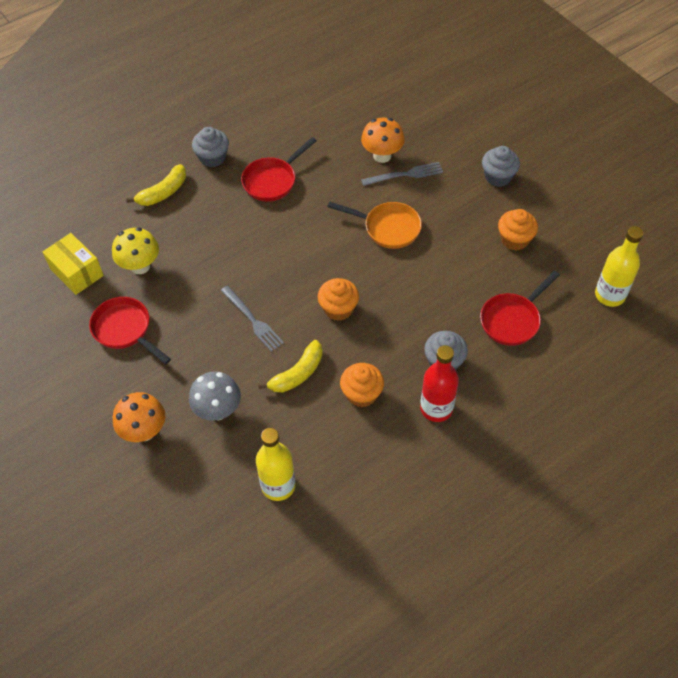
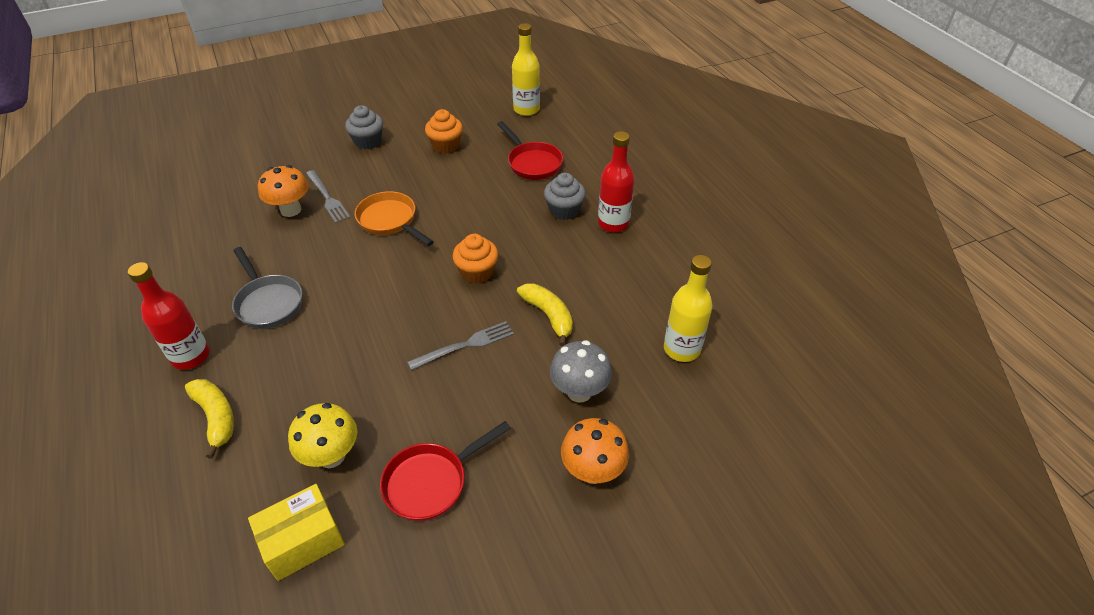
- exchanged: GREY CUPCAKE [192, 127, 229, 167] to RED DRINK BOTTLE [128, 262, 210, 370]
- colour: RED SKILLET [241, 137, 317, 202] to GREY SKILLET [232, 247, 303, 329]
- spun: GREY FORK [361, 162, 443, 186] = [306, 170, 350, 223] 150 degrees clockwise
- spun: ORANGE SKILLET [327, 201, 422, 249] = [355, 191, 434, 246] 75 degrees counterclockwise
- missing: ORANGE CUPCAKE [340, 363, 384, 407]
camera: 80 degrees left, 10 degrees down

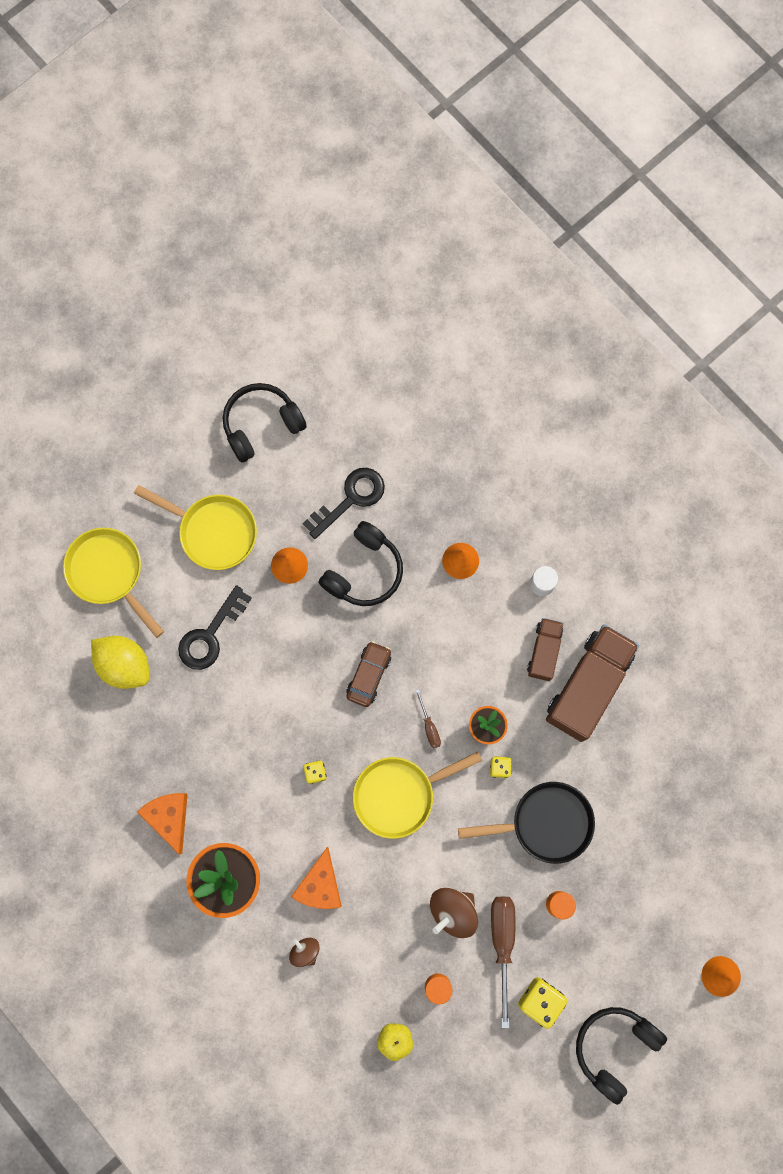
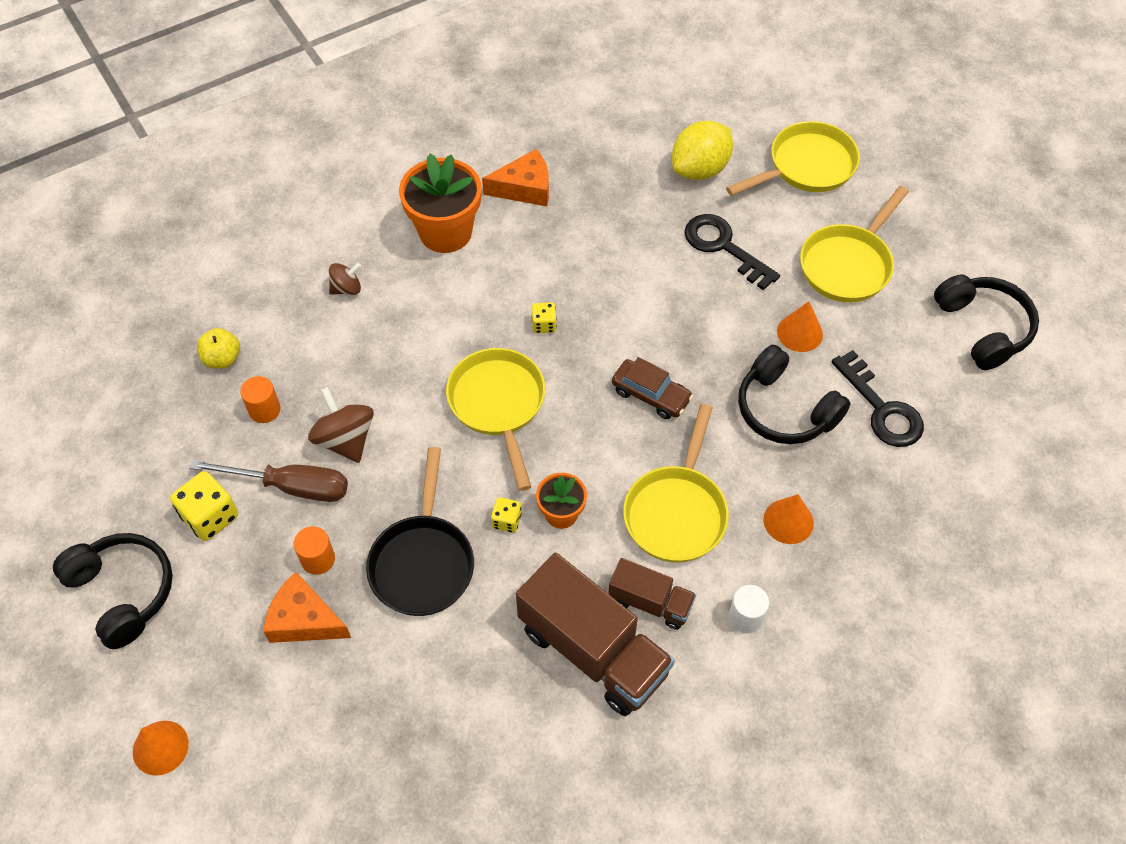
- missing: DARK BROWN HAND SCREWDRIVER [415, 689, 441, 748]
- relocated: ORANGE CHEESE [291, 847, 342, 909] to [263, 572, 351, 643]
- appeared: BRIGHT YELLOW SKILLET [623, 404, 729, 563]
camera: 100 degrees right, 20 degrees down

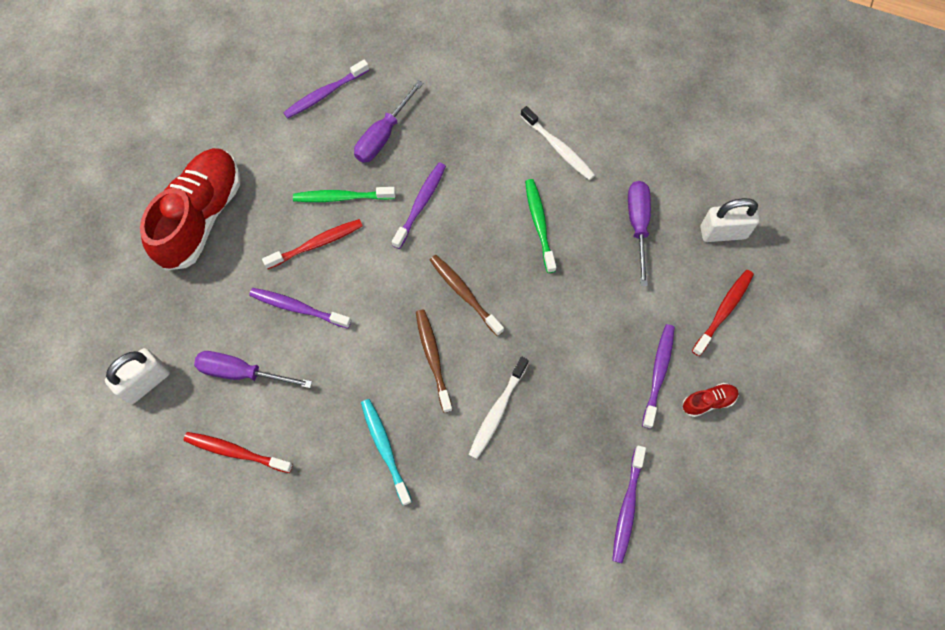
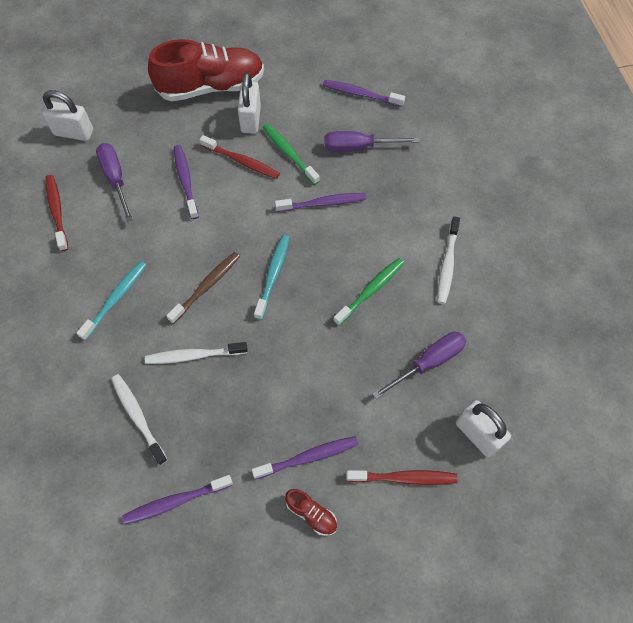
- colour: DARK BROWN TOOTH BRUSH [430, 255, 504, 336] to TEAL TOOTH BRUSH [254, 235, 290, 320]
- appeared: WHITE SMALL LOCK [238, 72, 261, 134]
- appeared: WHITE TOOTH BRUSH [111, 374, 167, 465]
camera: 55 degrees right, 5 degrees down

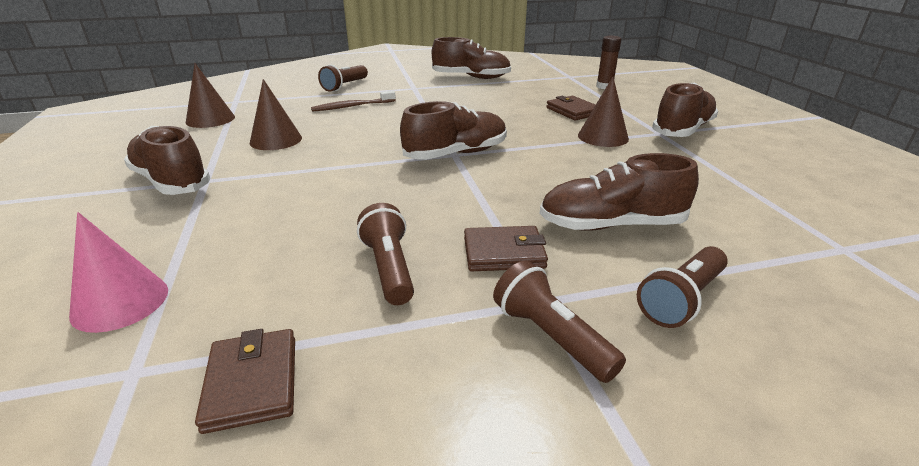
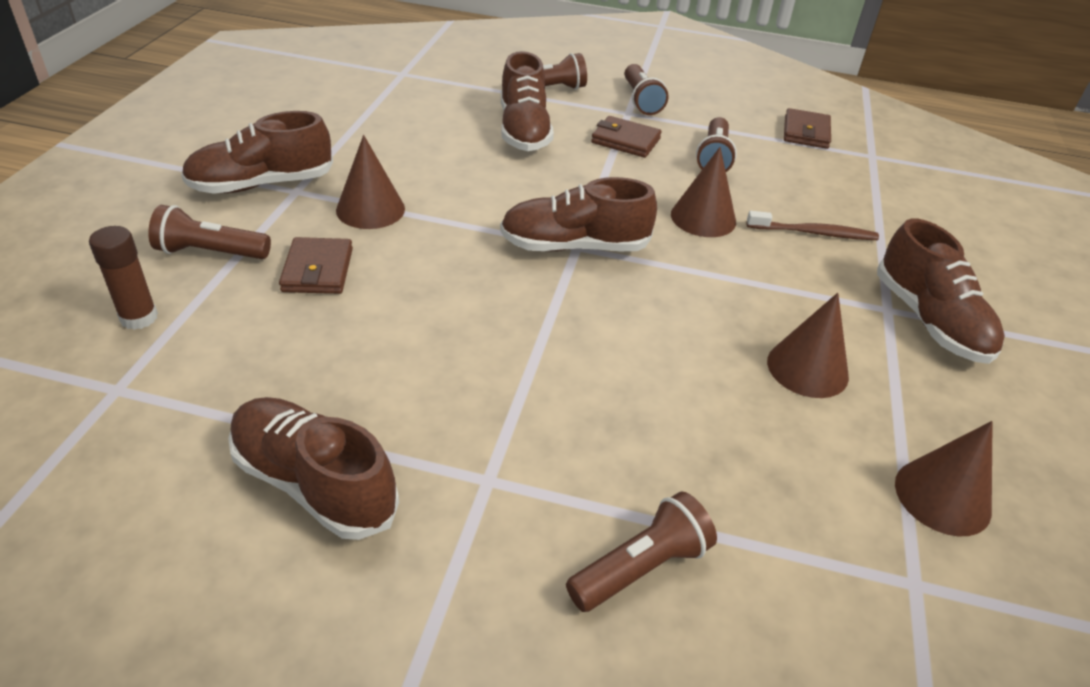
- relocated: DARK BROWN TOOTH BRUSH [311, 91, 396, 112] to [747, 211, 879, 240]
- spun: DARK BROWN SNEAKER [539, 153, 699, 231] = [501, 51, 554, 151] 60 degrees clockwise
- missing: ROSY CONE [69, 212, 168, 333]
- appeared: DARK BROWN CONE [671, 147, 736, 237]
- appeared: DARK BROWN FLASHLIGHT [148, 205, 271, 259]
camera: 155 degrees left, 10 degrees up

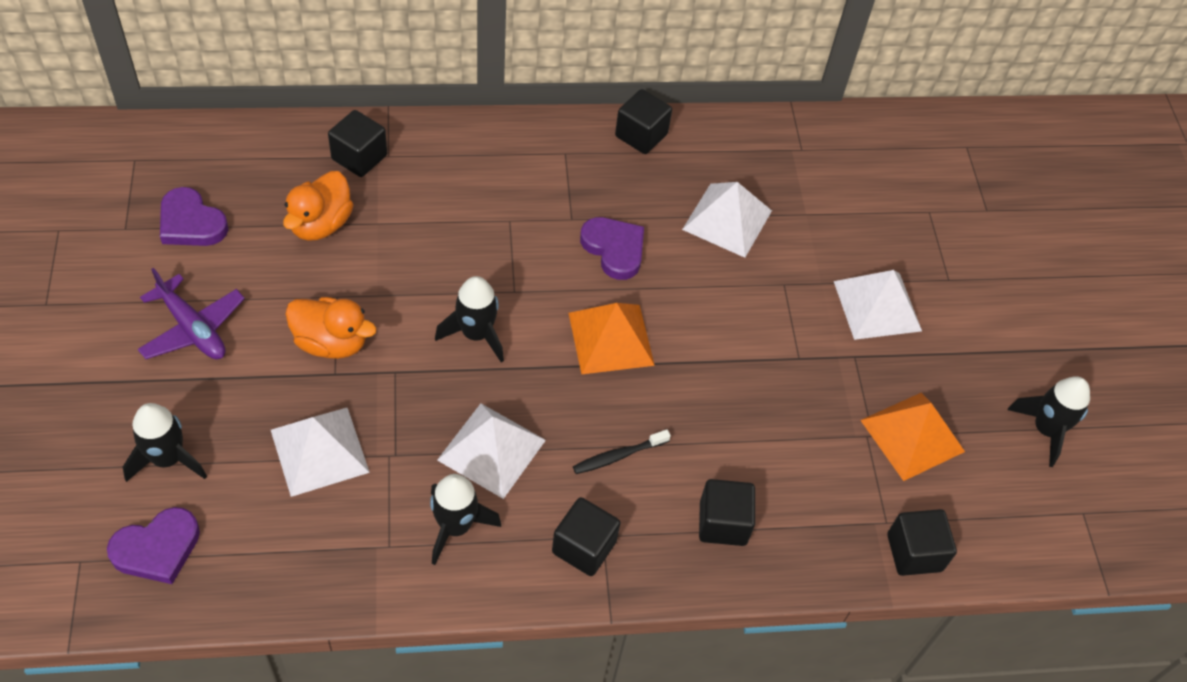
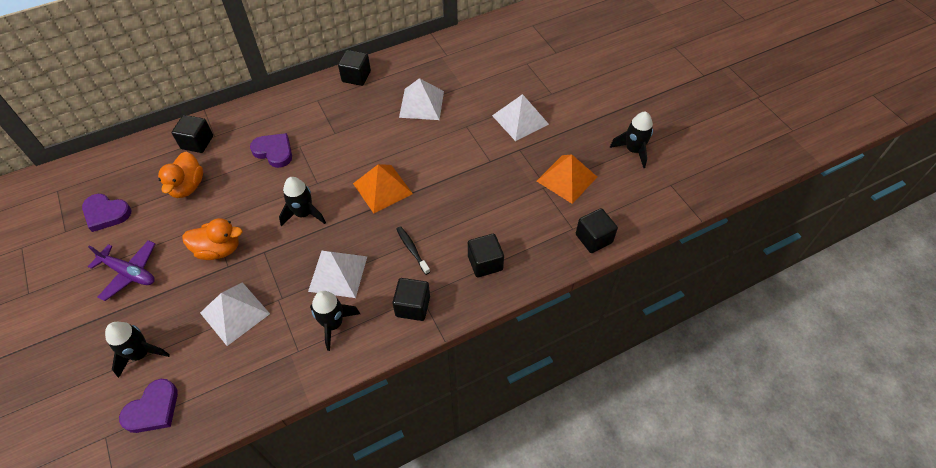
- relocated: ROYAL PURPLE HEART [580, 217, 644, 280] to [250, 133, 292, 168]
- spun: EBONY TOOTH BRUSH [573, 429, 671, 474] = [397, 226, 430, 275] 105 degrees clockwise
camera: 15 degrees left, 0 degrees up

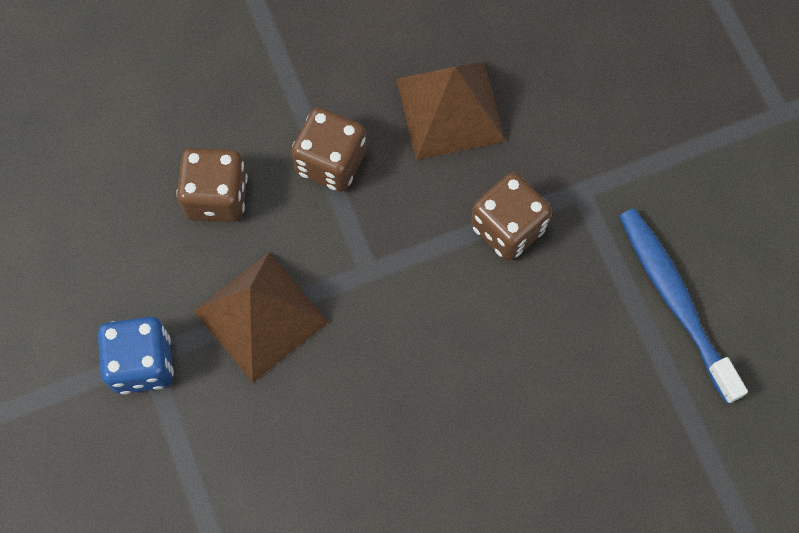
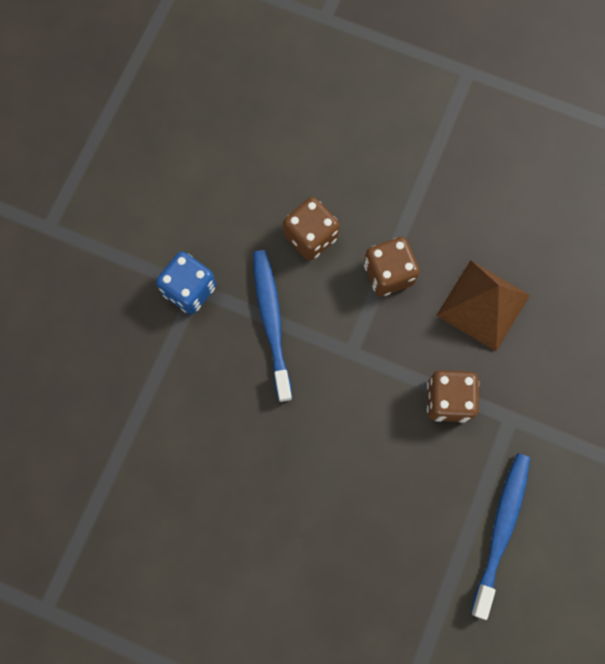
- exchanged: DARK BROWN SOLID PYRAMID [194, 253, 329, 383] to BLUE TOOTH BRUSH [253, 250, 292, 402]
camera: 45 degrees right, 5 degrees up

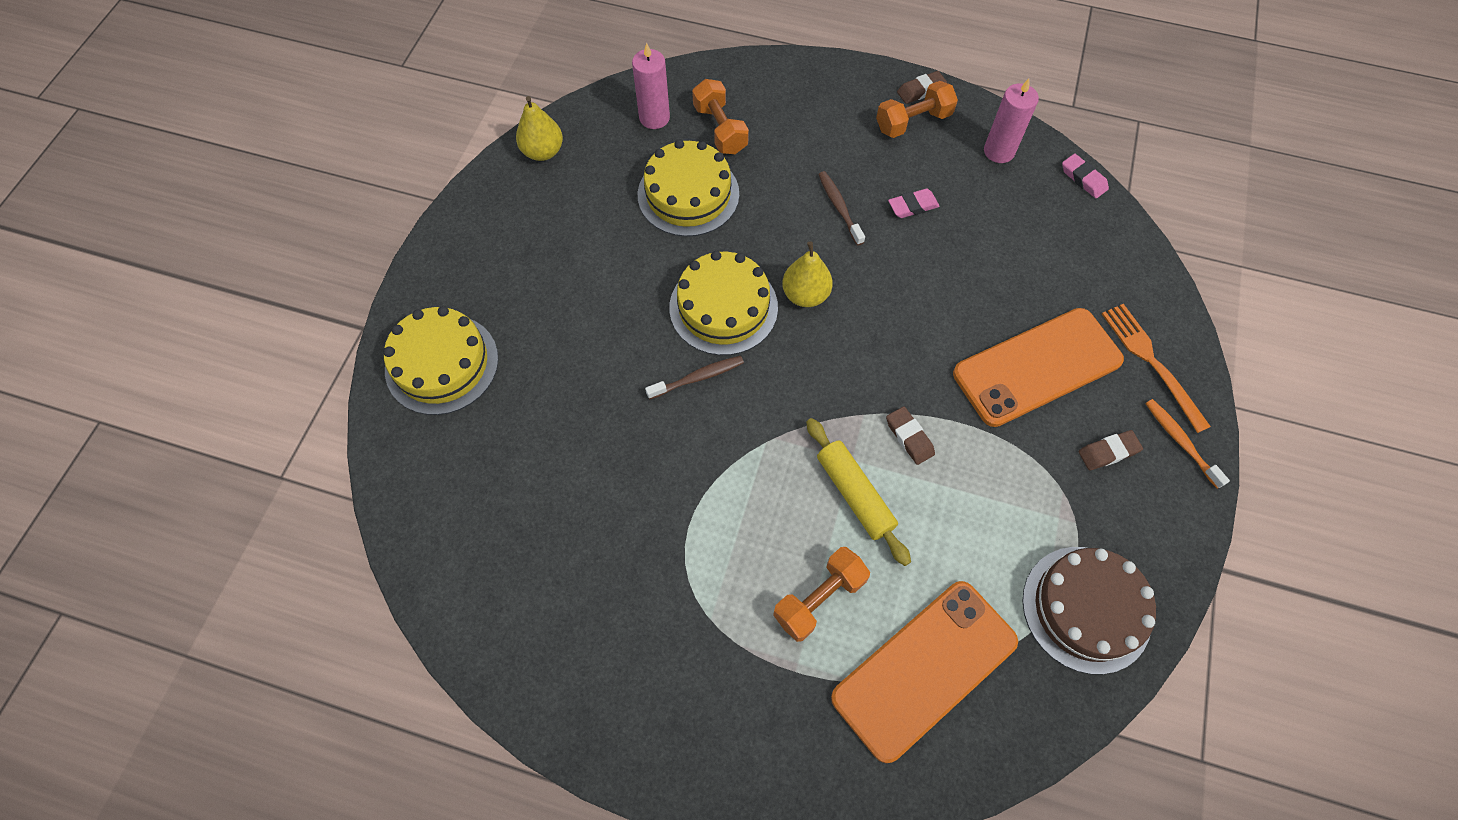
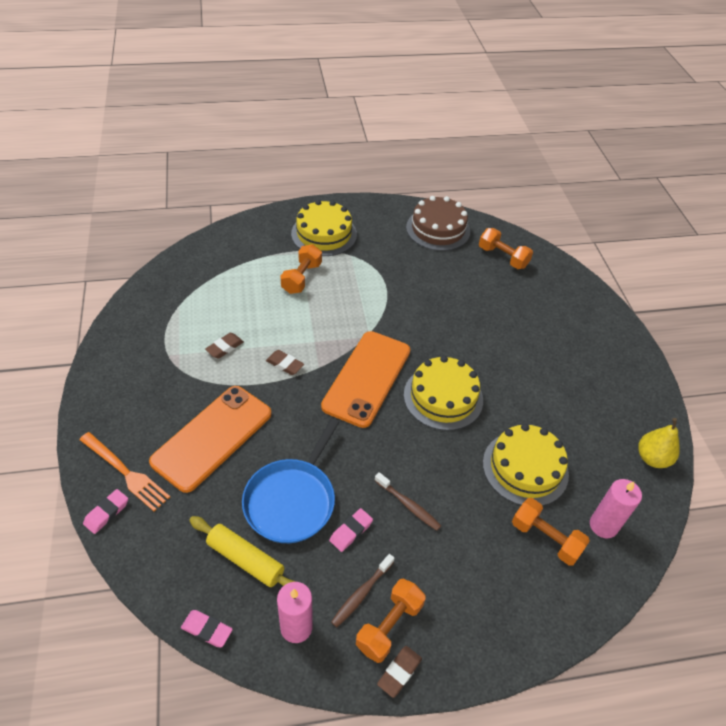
- missing: BRIGHT YELLOW PEAR [782, 241, 833, 307]
- relocated: BRIGHT YELLOW GATEAU [383, 306, 498, 415] to [291, 200, 357, 256]
- relocated: DARK BROWN TOOTH BRUSH [645, 356, 744, 400] to [331, 554, 394, 627]
- missing: ORANGE TOOTH BRUSH [1145, 399, 1230, 489]
- relocated: BRIGHT YELLOW ROLLING PIN [806, 418, 911, 566] to [189, 516, 296, 587]
- relocated: DARK BROWN GUM ERASER [1078, 430, 1143, 470] to [205, 333, 244, 359]
- relocated: DARK BROWN GATEAU [1022, 547, 1156, 674] to [406, 196, 470, 251]
- relocated: ORANGE MOBILE PHONE [831, 581, 1018, 763] to [321, 331, 410, 428]
- appeared: ORANGE FREE WEIGHT [479, 228, 533, 269]
- appeared: BLUE SKILLET [242, 418, 339, 543]
- appeared: ROSY GUM ERASER [83, 489, 128, 534]
camera: 150 degrees right, 15 degrees down

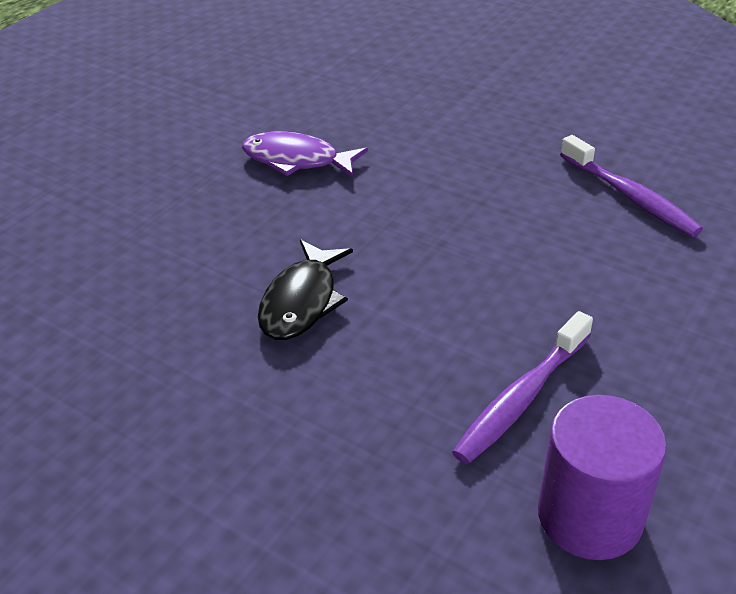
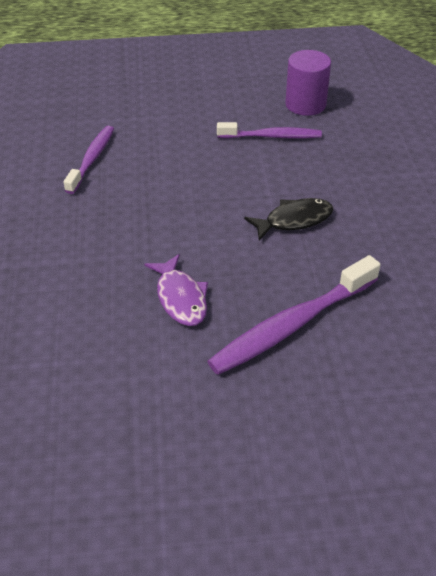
- appeared: ROYAL PURPLE TOOTH BRUSH [207, 255, 380, 375]
camera: 130 degrees left, 5 degrees up

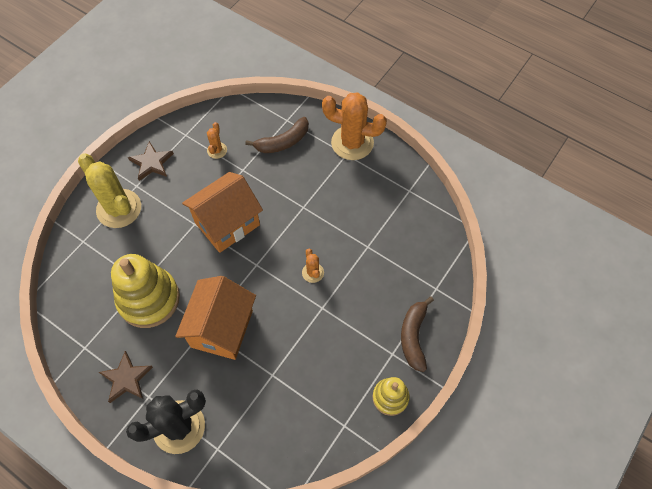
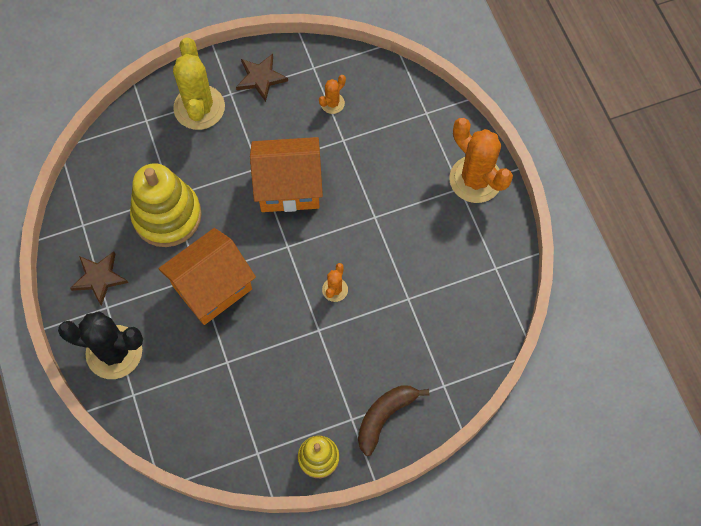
- missing: DARK BROWN BANANA FRUIT [245, 117, 309, 153]
camera: 35 degrees right, 5 degrees up

